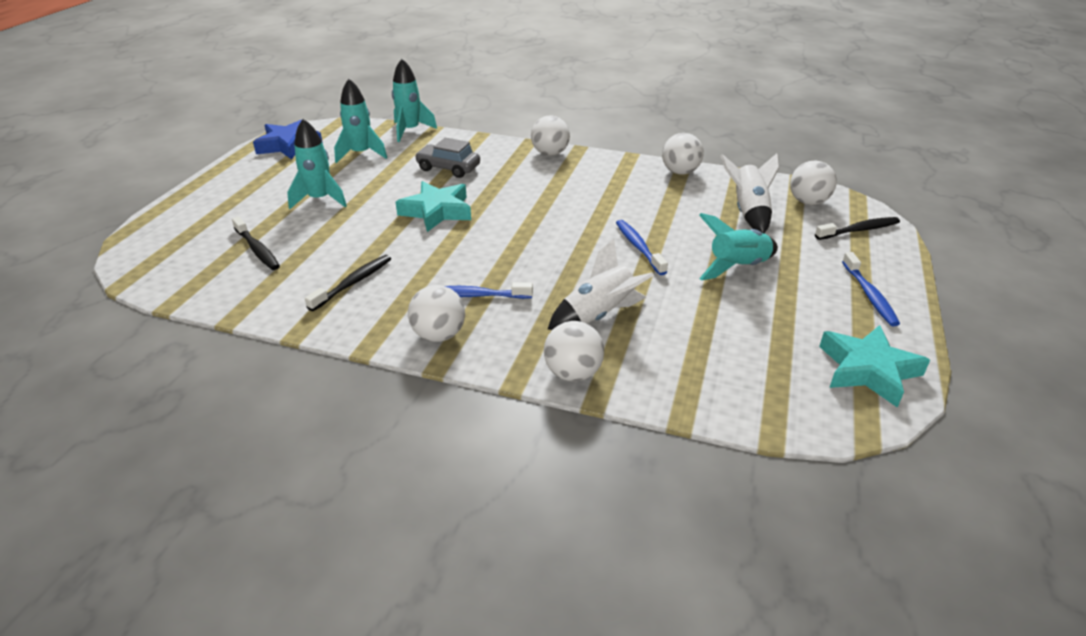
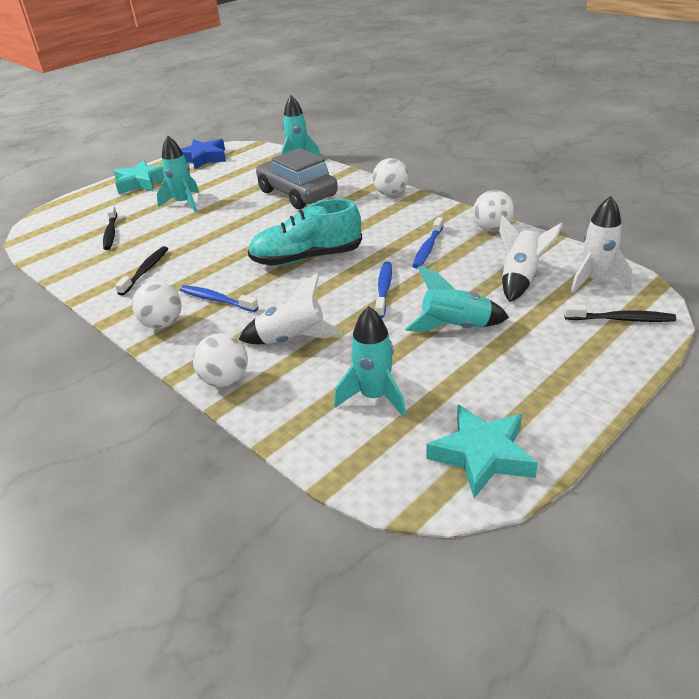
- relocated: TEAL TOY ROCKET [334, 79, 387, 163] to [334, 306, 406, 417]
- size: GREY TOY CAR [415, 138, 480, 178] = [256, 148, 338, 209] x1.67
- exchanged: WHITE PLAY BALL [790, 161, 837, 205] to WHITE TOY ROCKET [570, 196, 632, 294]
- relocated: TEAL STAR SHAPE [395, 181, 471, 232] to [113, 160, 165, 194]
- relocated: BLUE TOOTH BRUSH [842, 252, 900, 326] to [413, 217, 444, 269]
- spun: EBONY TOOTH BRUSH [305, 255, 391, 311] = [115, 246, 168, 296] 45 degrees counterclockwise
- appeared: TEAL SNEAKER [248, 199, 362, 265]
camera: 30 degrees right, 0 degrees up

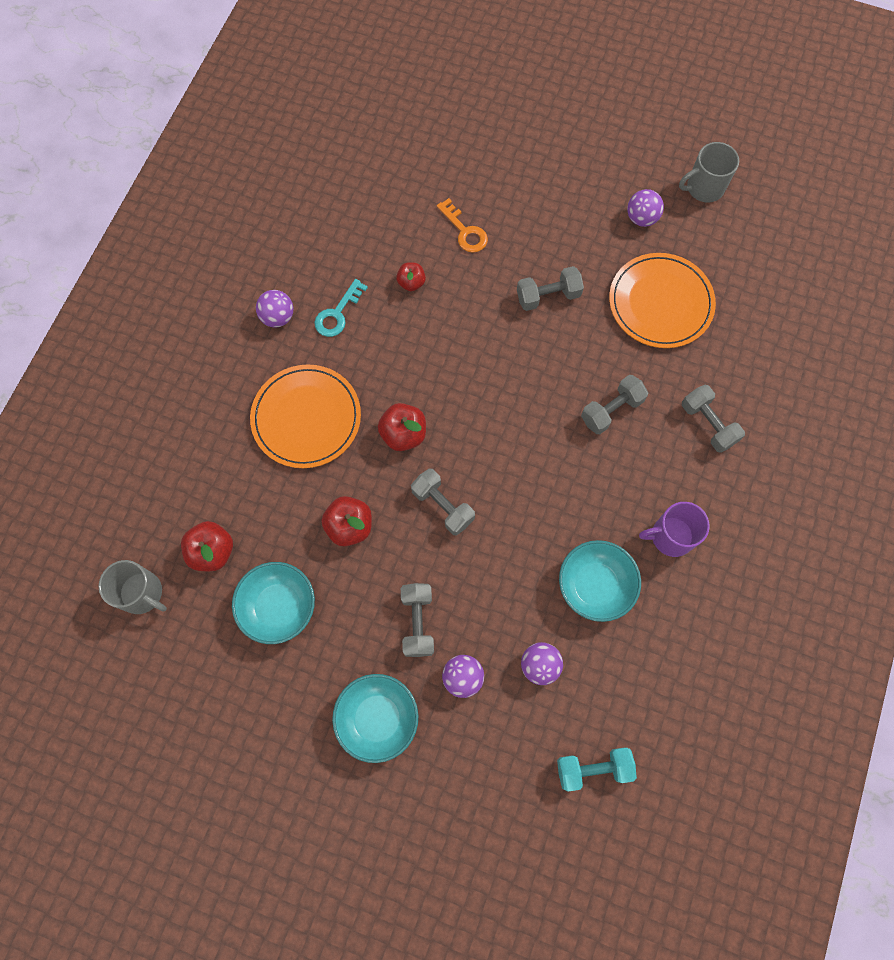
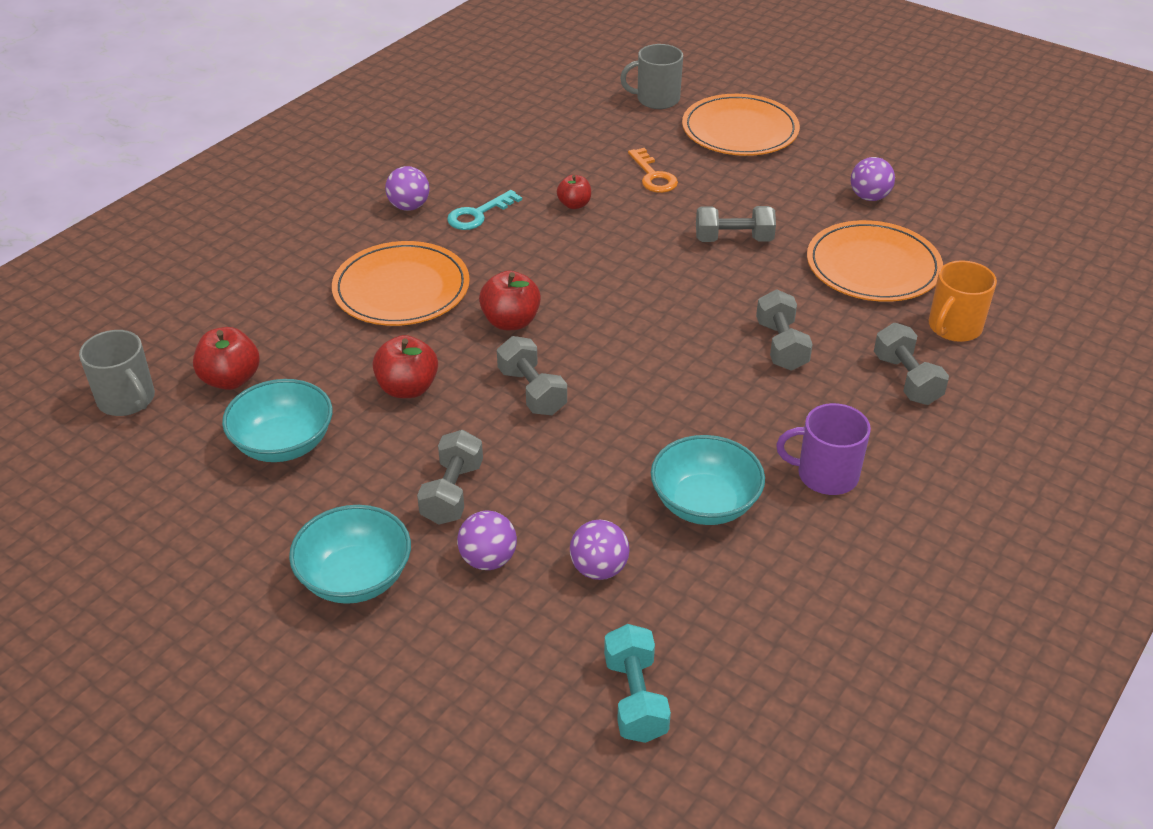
- relocated: GREY MUG [679, 142, 739, 202] to [620, 44, 683, 109]
- spun: GREY FREE WEIGHT [581, 375, 648, 434] = [756, 290, 813, 371] 75 degrees counterclockwise
- spun: TEAL FREE WEIGHT [557, 748, 637, 792] = [604, 624, 671, 743] 75 degrees clockwise
- appeared: ORANGE FLAT DISH [682, 94, 800, 156]
- appeared: ORANGE MUG [928, 260, 997, 342]
camera: 15 degrees right, 30 degrees down

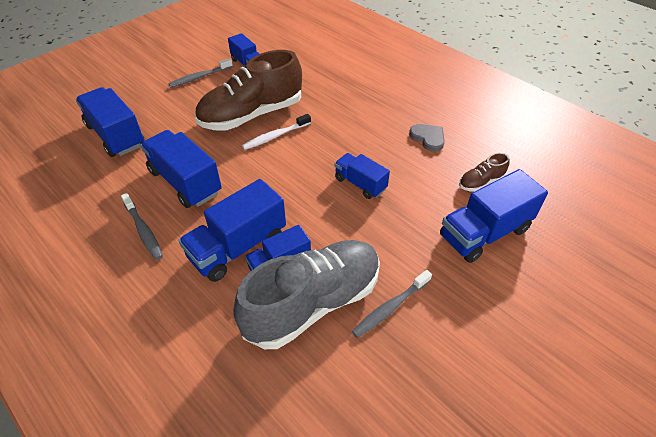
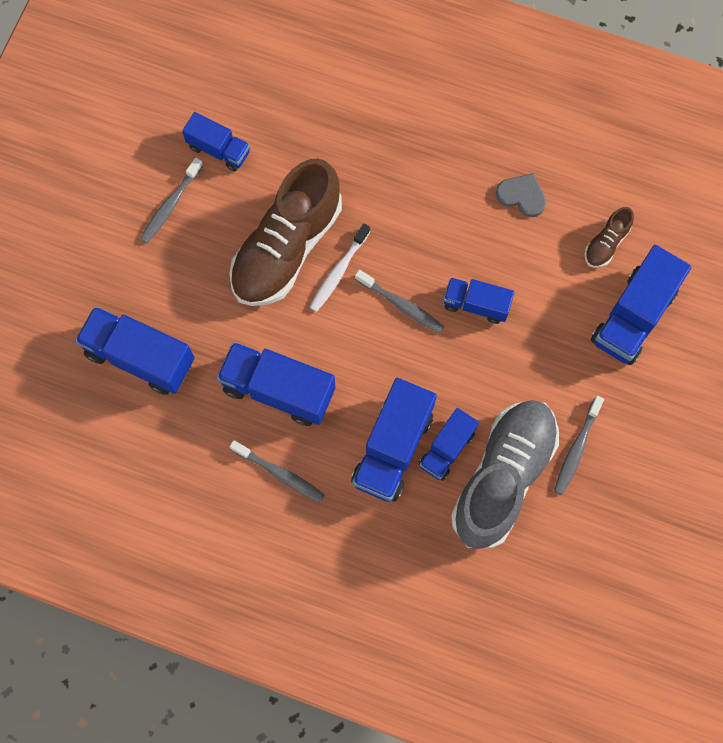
- appeared: GREY TOOTH BRUSH [355, 270, 444, 334]
camera: 25 degrees left, 25 degrees up

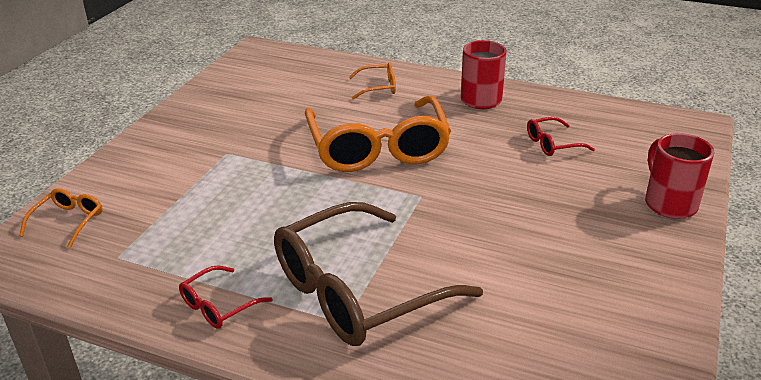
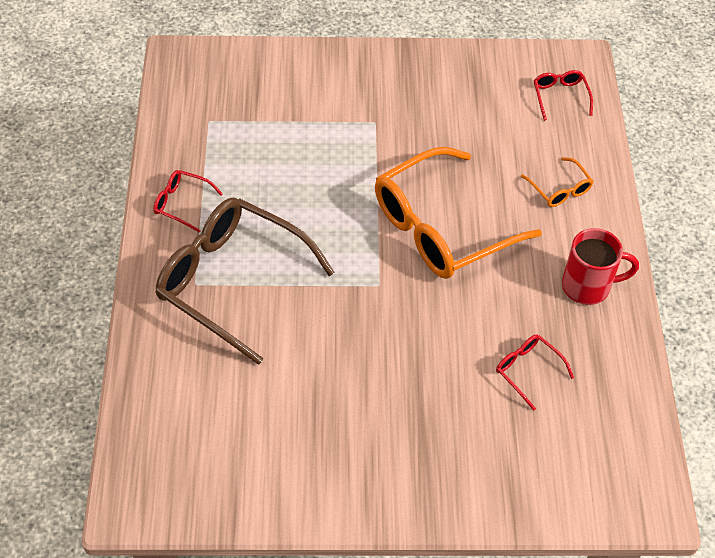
- missing: RED MUG [645, 133, 715, 219]
- missing: ORANGE EYEGLASSES [19, 188, 103, 248]
- appeared: RED EYEGLASSES [534, 70, 593, 121]
camera: 65 degrees right, 20 degrees up

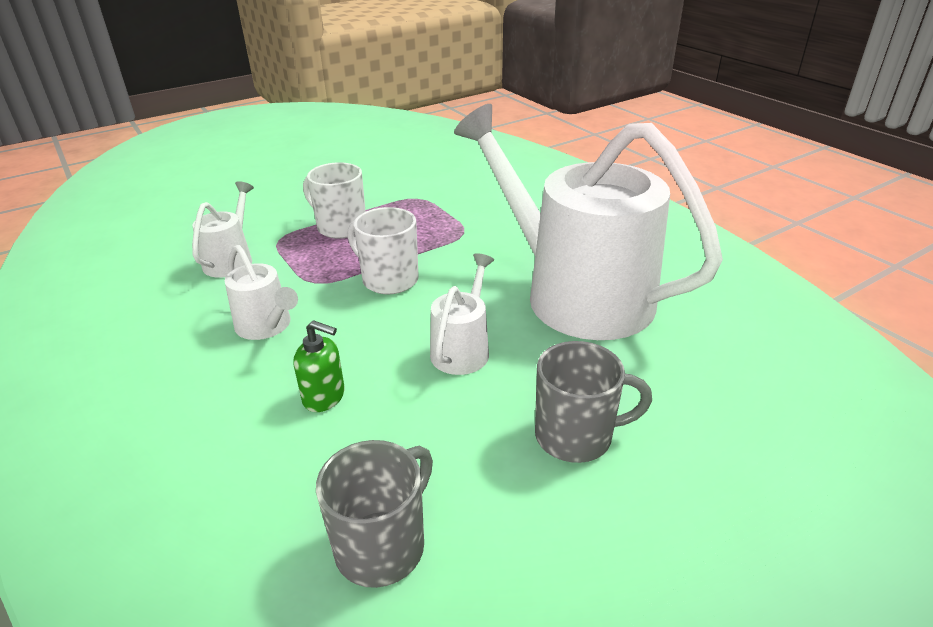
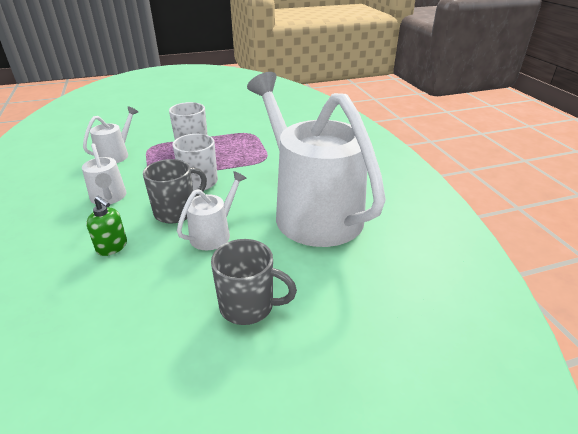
- relocated: GREY MUG [316, 440, 433, 588] to [143, 159, 207, 224]
camera: 15 degrees right, 0 degrees up

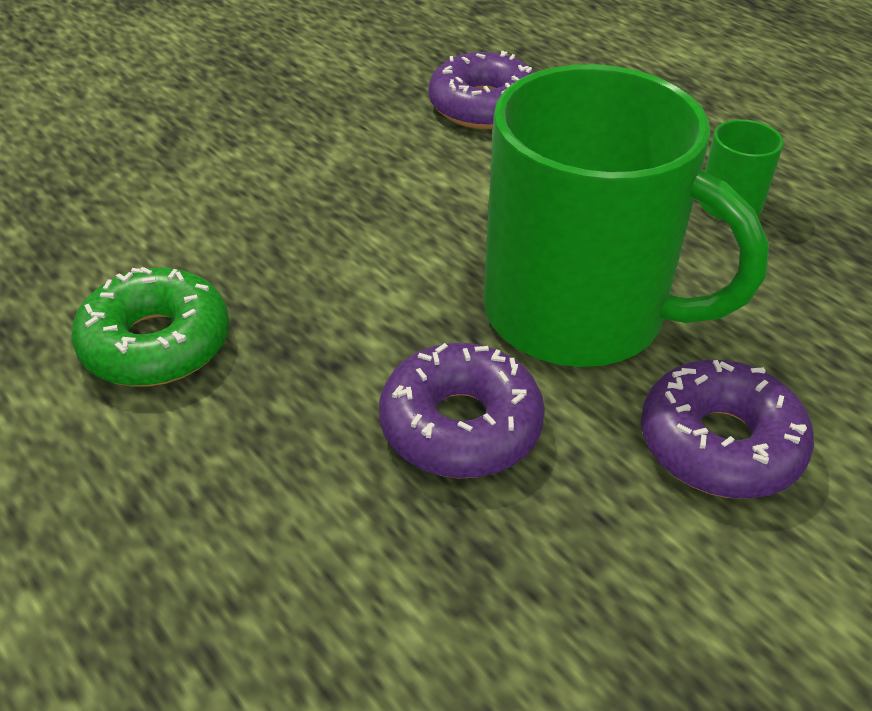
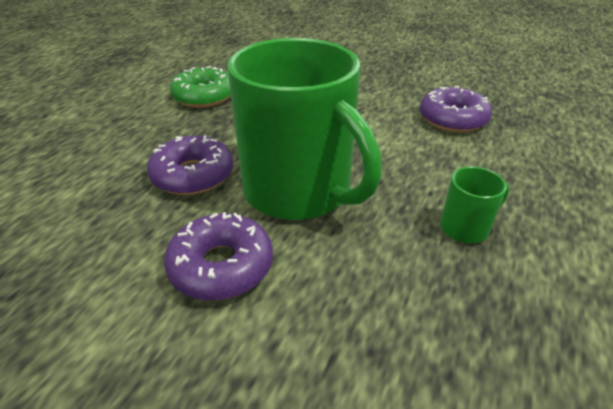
- spun: GREEN MUG [484, 64, 769, 367] = [227, 38, 382, 220] 45 degrees counterclockwise
camera: 65 degrees right, 5 degrees down

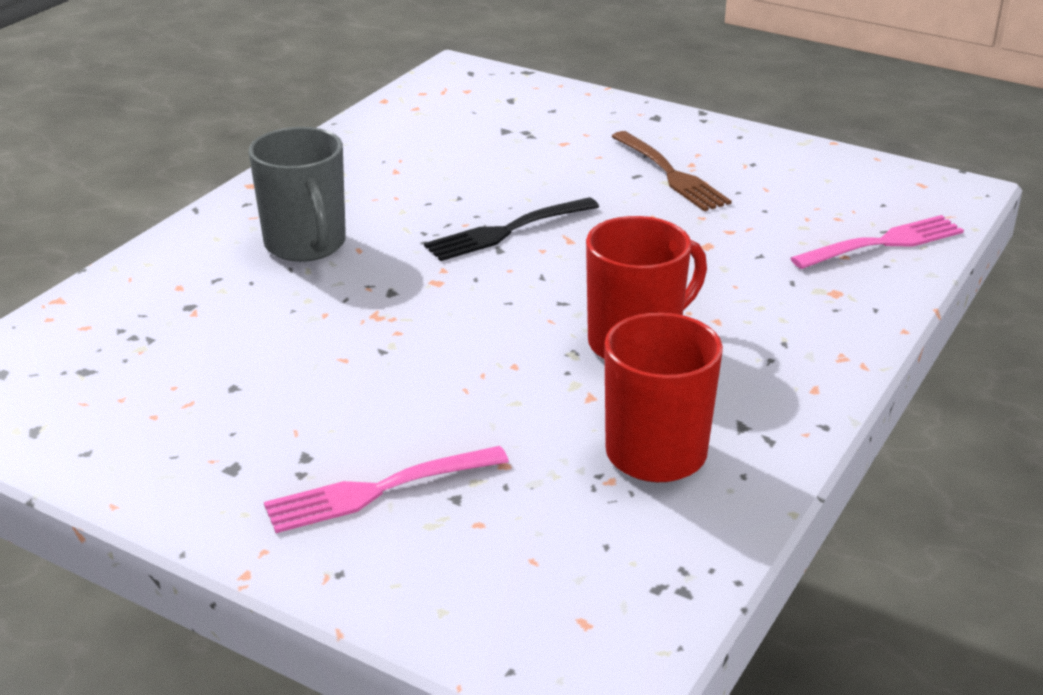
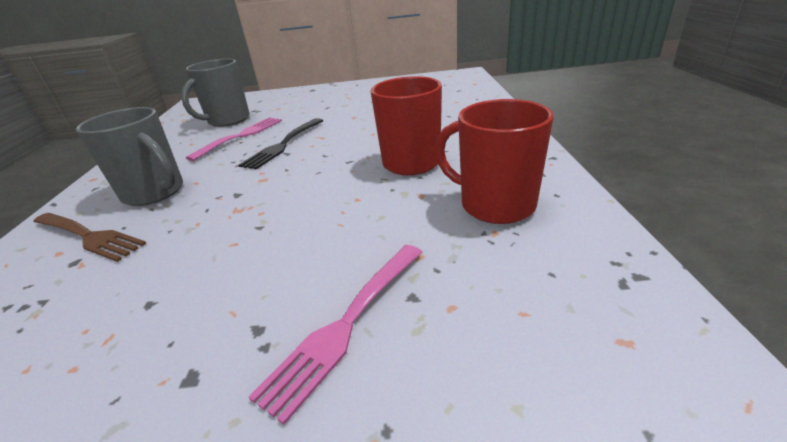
- relocated: DARK BROWN FORK [611, 131, 732, 211] to [33, 213, 147, 262]
- relocated: ROSY FORK [790, 215, 964, 269] to [186, 118, 282, 161]
- appeared: GREY MUG [181, 58, 250, 127]
camera: 30 degrees left, 0 degrees up

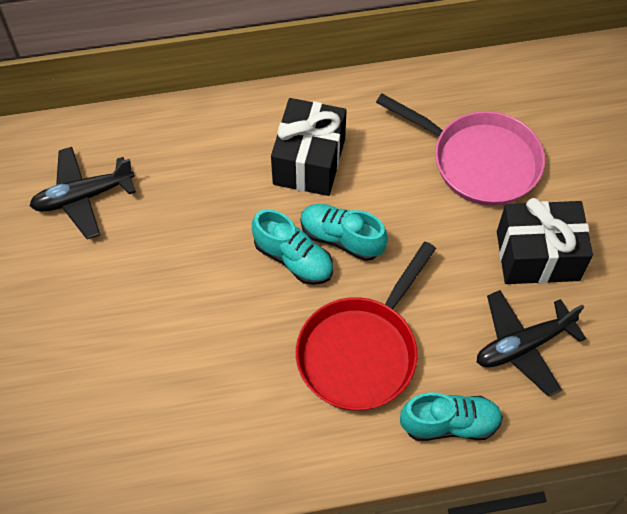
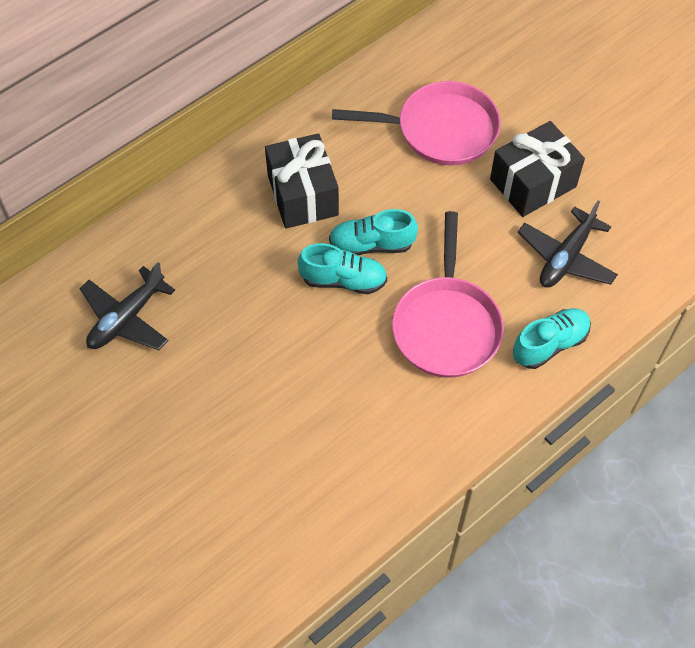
- colour: RED SKILLET [296, 241, 436, 411] to ROSY SKILLET [392, 211, 504, 378]
camera: 30 degrees left, 0 degrees up

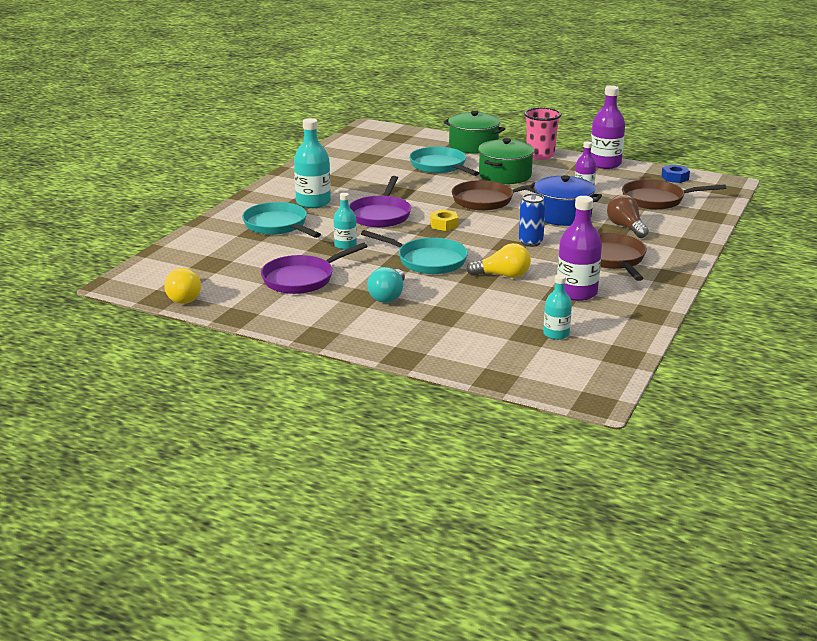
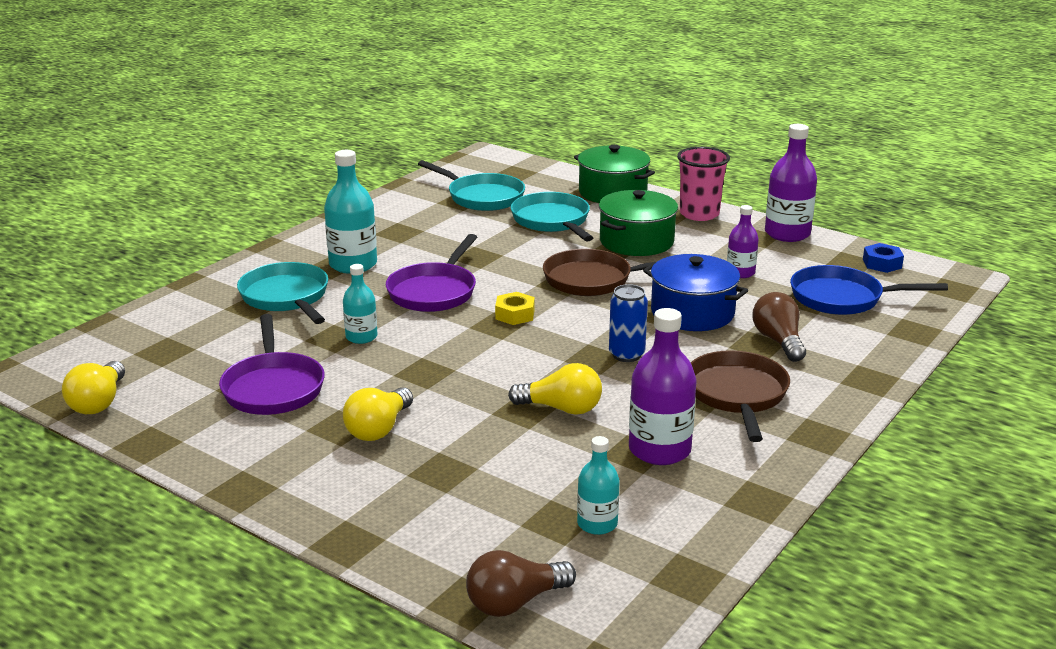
- colour: DARK BROWN SKILLET [622, 179, 726, 210] to BLUE SKILLET [790, 265, 948, 315]
- relocated: TEAL SKILLET [361, 230, 468, 274] to [418, 160, 525, 211]
- spun: ROYAL PURPLE SKILLET [261, 243, 368, 294] = [219, 314, 325, 415] 75 degrees counterclockwise
- colour: TEAL LIGHT BULB [368, 267, 405, 303] to BRIGHT YELLOW LIGHT BULB [343, 387, 413, 441]
- appeared: DARK BROWN LIGHT BULB [466, 550, 576, 617]
camera: 10 degrees right, 0 degrees up

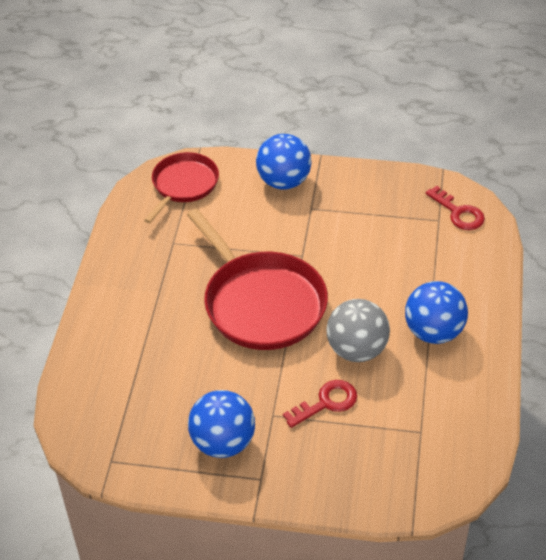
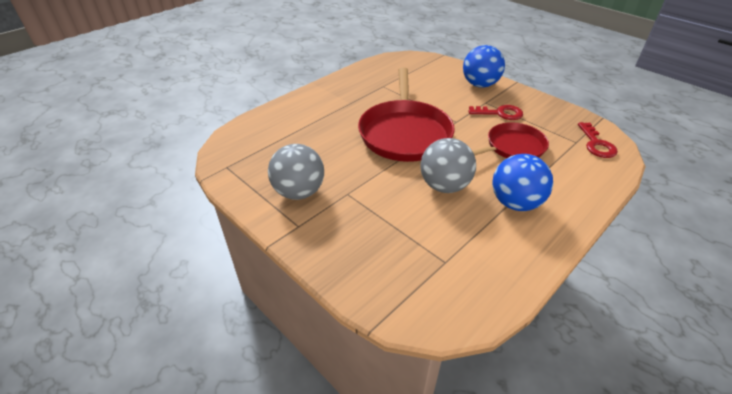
- relocated: RED SKILLET [144, 152, 219, 223] to [473, 122, 549, 158]
- relocated: RED KEY [283, 380, 357, 428] to [468, 105, 523, 120]
- colour: BLUE PLAY BALL [188, 390, 255, 458] to GREY PLAY BALL [268, 144, 324, 200]
camera: 35 degrees right, 5 degrees down

